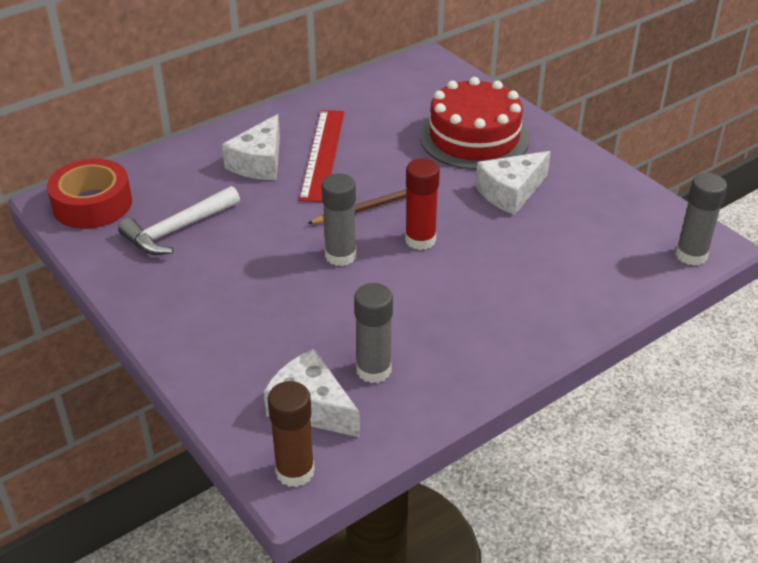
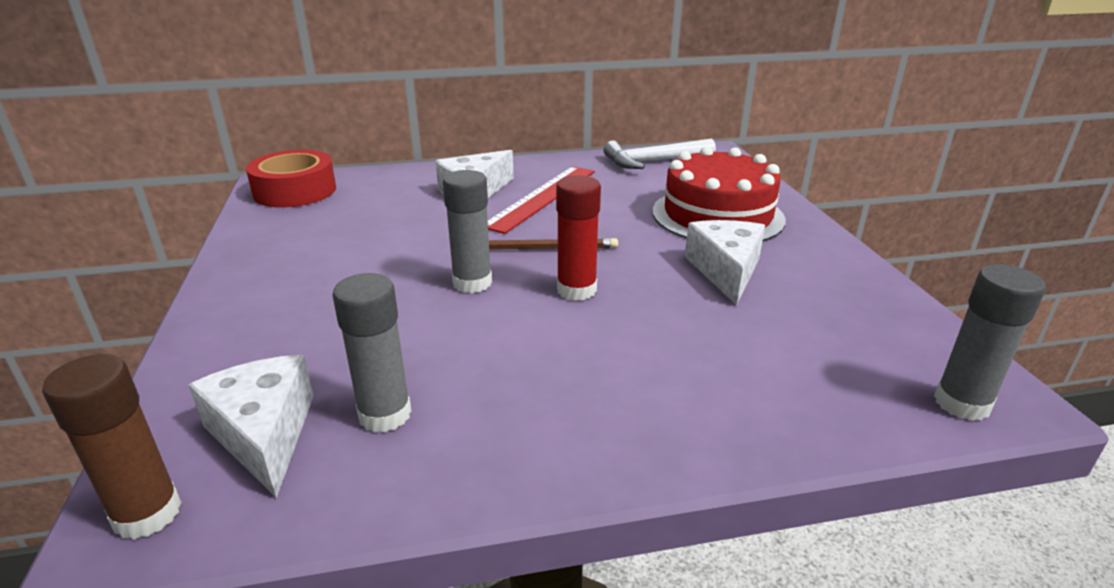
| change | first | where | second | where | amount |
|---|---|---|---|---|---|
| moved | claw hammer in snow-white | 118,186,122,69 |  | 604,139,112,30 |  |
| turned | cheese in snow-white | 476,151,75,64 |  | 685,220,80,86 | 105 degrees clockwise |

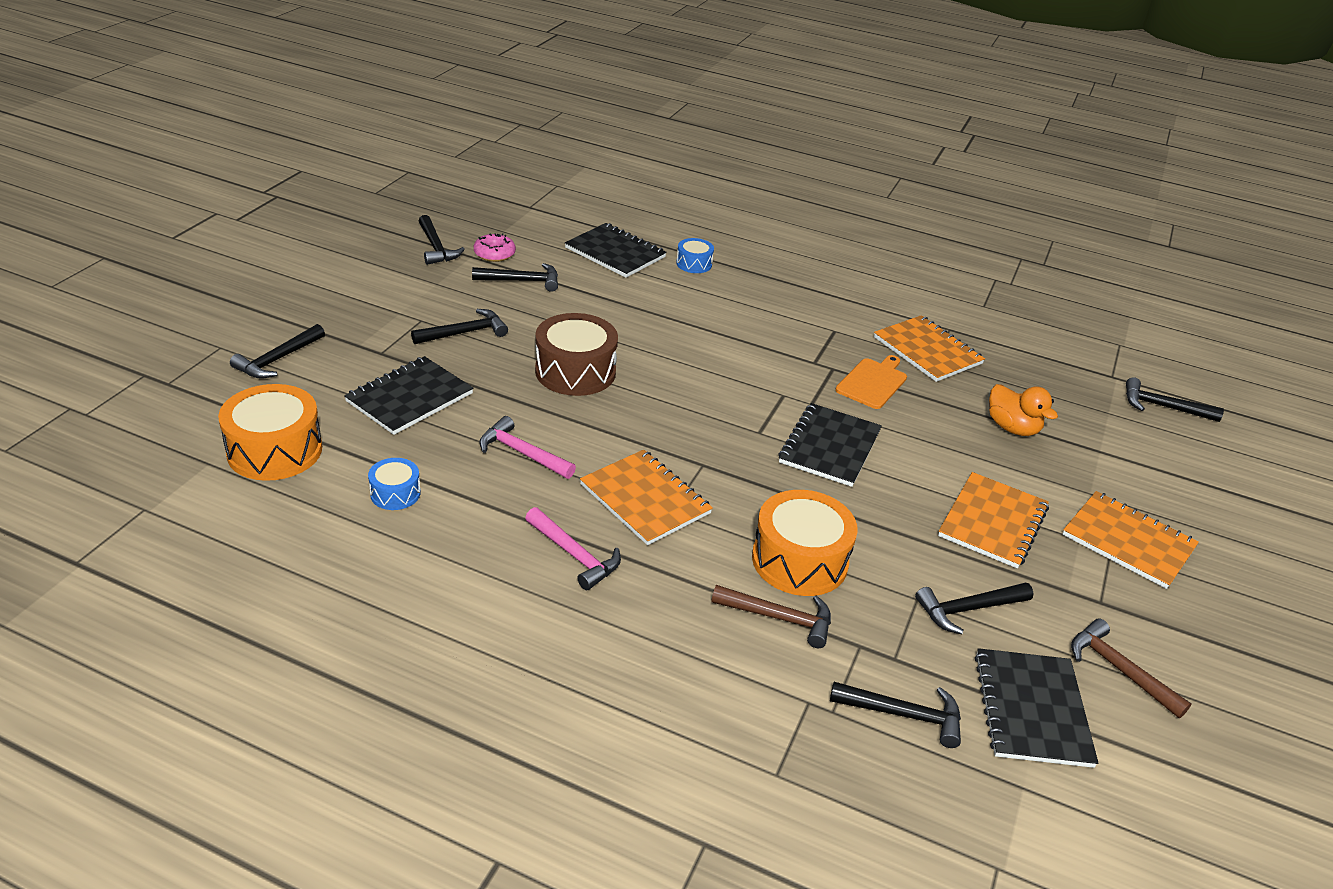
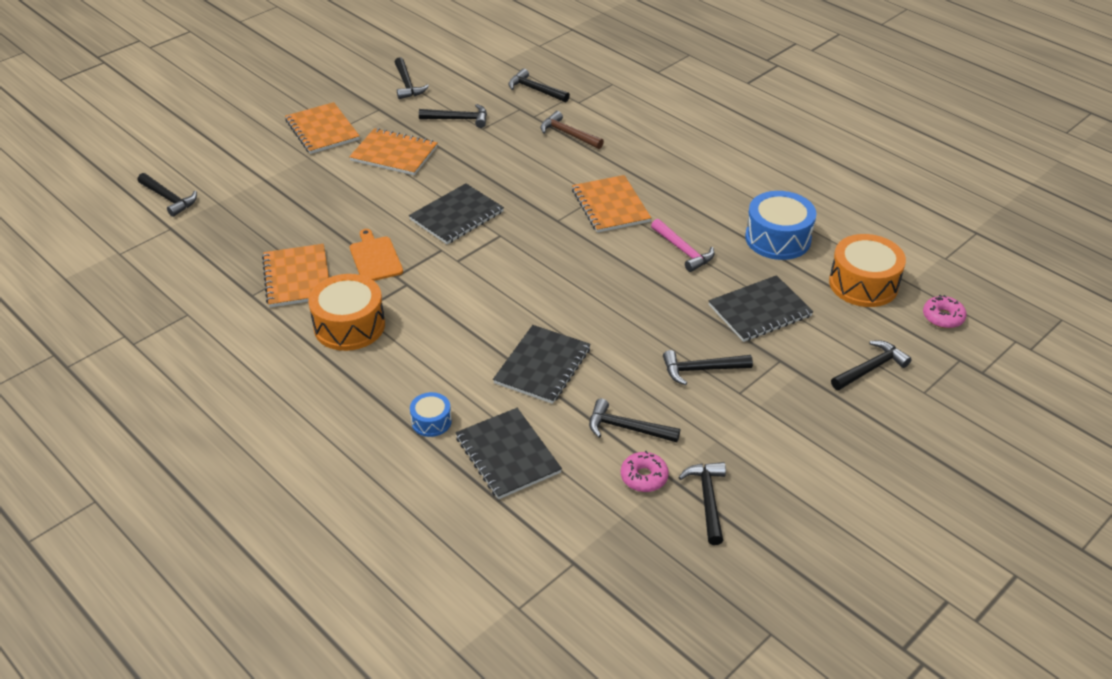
| change | first | where | second | where | amount |
|---|---|---|---|---|---|
| resized | snare drum in royal blue | 368,458,53,52 |  | 745,191,71,69 | x1.92 |
| removed | claw hammer in rose-pink | 525,507,96,83 |  |  |  |
| removed | snare drum in dark brown | 535,313,83,83 |  |  |  |
| moved | snare drum in orange | 752,490,106,106 |  | 308,274,77,77 |  |
| turned | cutting board in orange | 835,355,72,54 |  | 350,229,53,52 | 105 degrees clockwise |
| turned | notepad in orange | 938,472,111,97 |  | 349,128,89,47 | 60 degrees clockwise |
| moved | notepad in ebony | 975,648,123,120 |  | 493,325,98,79 |  |
| removed | duck in orange | 989,384,69,52 |  |  |  |
| recoloured | claw hammer in dark brown | 1071,619,120,99 | claw hammer in ebony | 395,57,34,42 |  |
| added |  |  | doughnut in rose-pink | 923,295,44,33 |  |

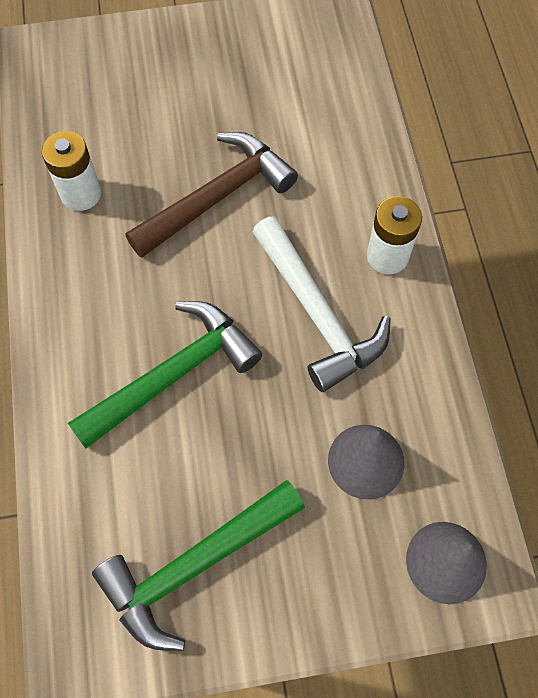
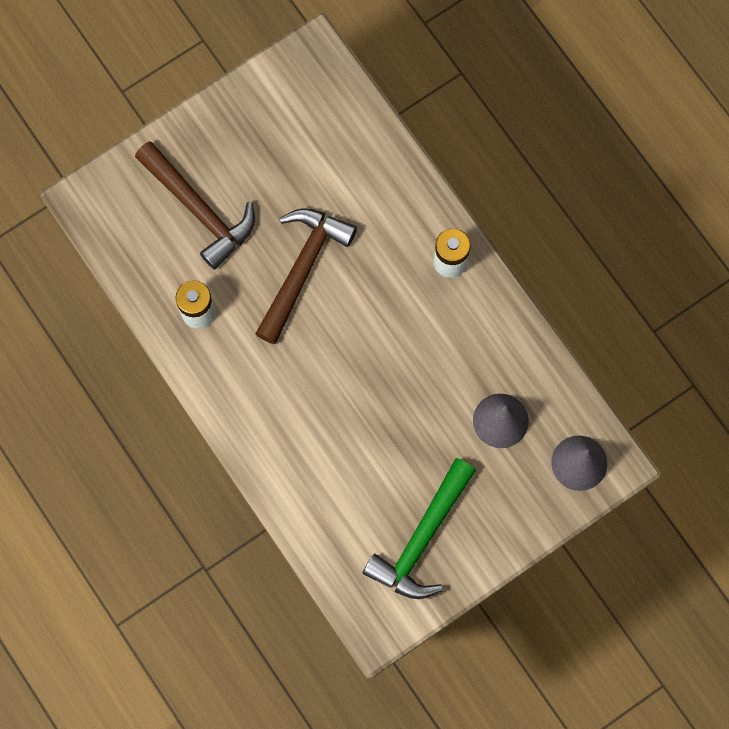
| change | first | where | second | where | amount |
|---|---|---|---|---|---|
| removed | claw hammer in leaf-green | 68,301,194,147 |  |  |  |
| removed | claw hammer in snow-white | 253,217,138,175 |  |  |  |
| added |  |  | claw hammer in dark brown | 135,141,120,129 |  |

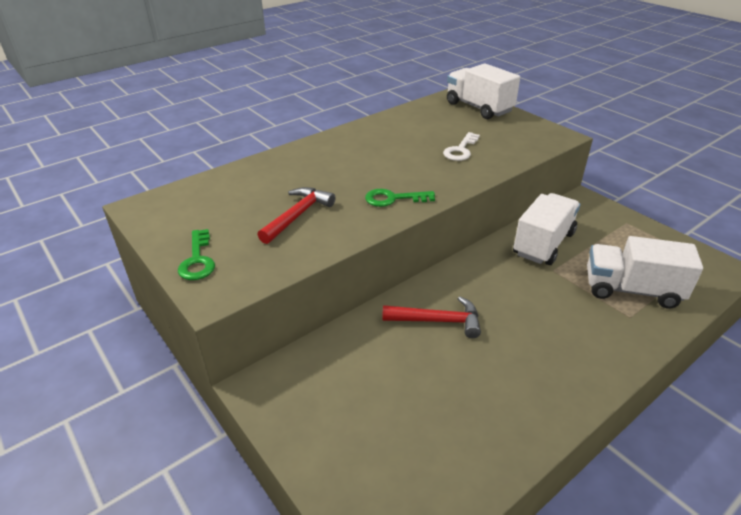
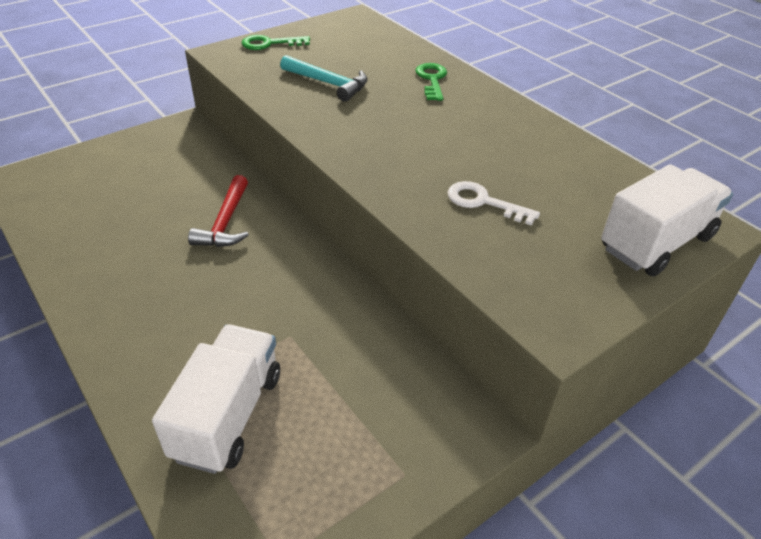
| change | first | where | second | where | amount |
|---|---|---|---|---|---|
| recoloured | claw hammer in red | 257,187,78,57 | claw hammer in aqua | 280,55,88,47 |  |
| moved | latchkey in leaf-green | 365,189,70,18 |  | 415,63,32,38 |  |
| removed | toy truck in snow-white | 513,193,67,72 |  |  |  |

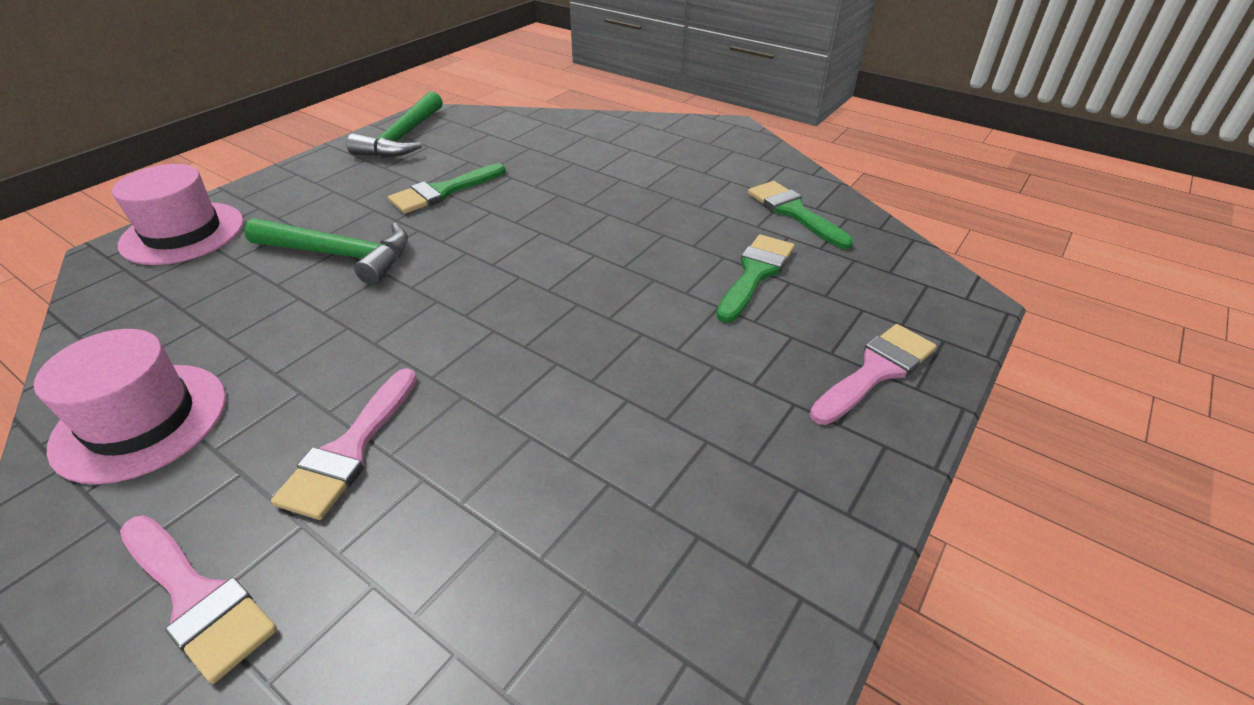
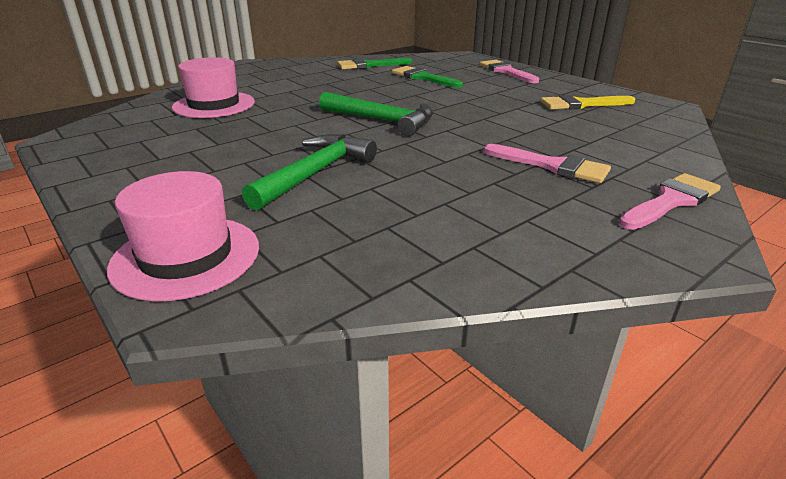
| change | first | where | second | where | amount |
|---|---|---|---|---|---|
| moved | tall hat in rose-pink | 34,329,192,155 |  | 172,57,83,61 |  |
| moved | claw hammer in leaf-green | 347,91,96,67 |  | 319,92,114,44 |  |
| removed | brush in leaf-green | 388,163,118,51 |  |  |  |
| added |  |  | brush in golden | 540,95,95,14 |  |

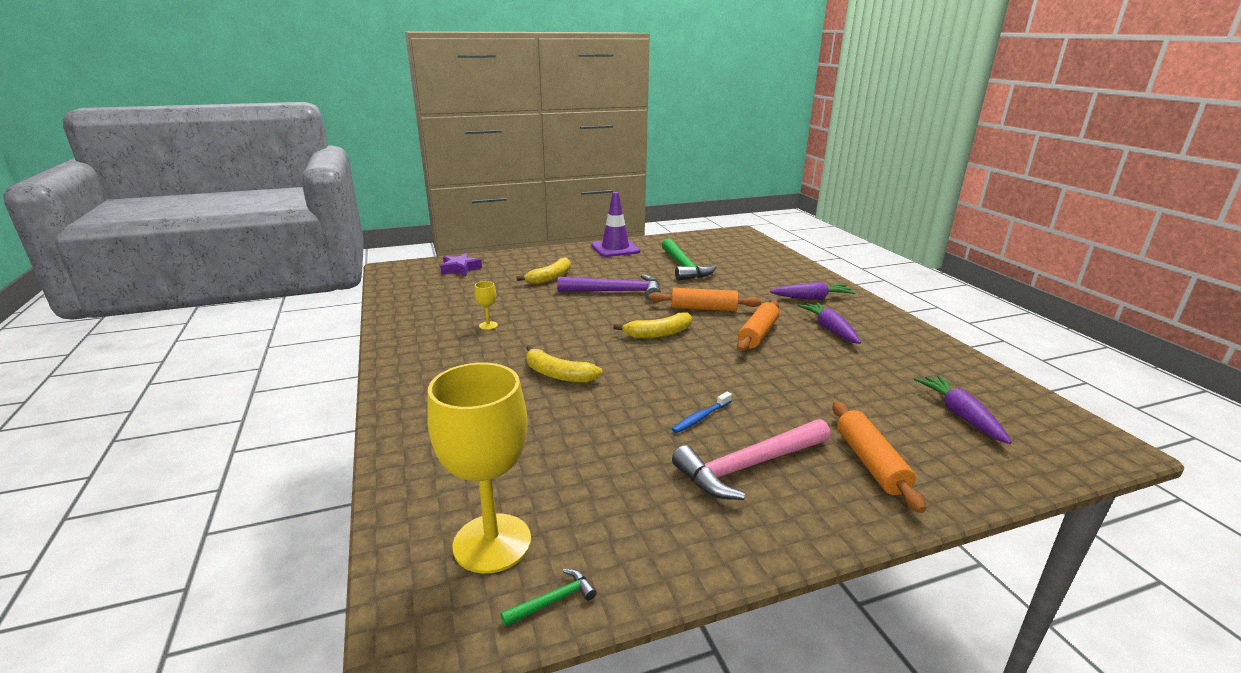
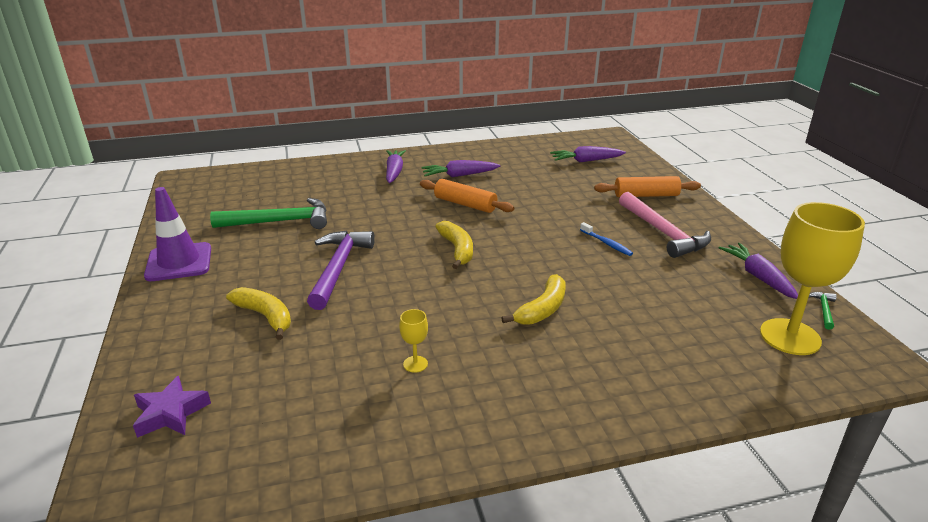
| change | first | where | second | where | amount |
|---|---|---|---|---|---|
| turned | claw hammer in leaf-green | 501,569,95,57 |  | 809,292,28,38 | 45 degrees clockwise |
| removed | dough roller in orange | 649,288,112,23 |  |  |  |
| added |  |  | toy carrot in purple | 719,243,79,56 |  |

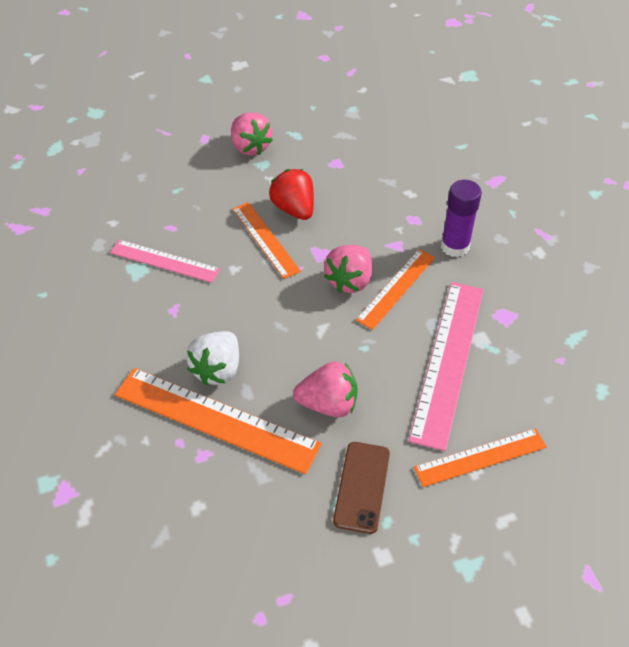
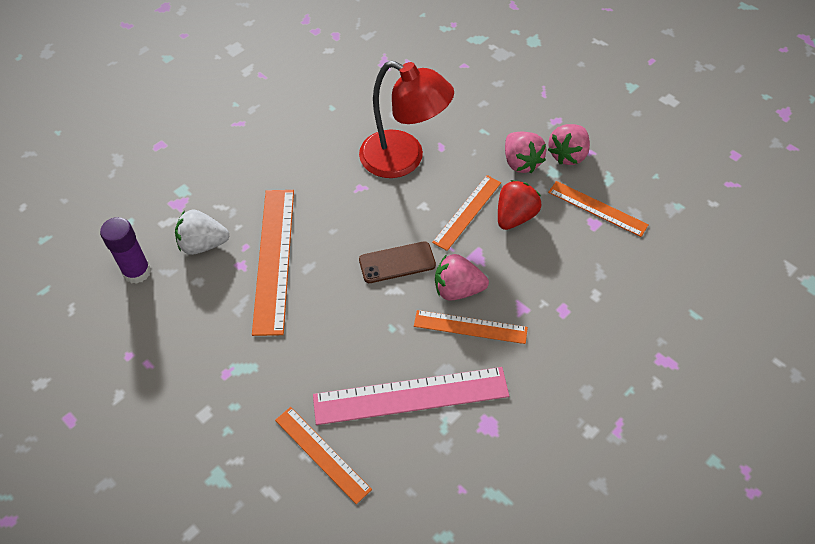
| change | first | where | second | where | amount |
|---|---|---|---|---|---|
| replaced | measuring stick in rose-pink | 110,240,110,43 | desk lamp in red | 359,61,95,117 |  |
| moved | strawberry in snow-white | 186,331,53,54 |  | 175,210,54,45 |  |
| moved | strawberry in rose-pink | 293,362,65,56 |  | 505,132,41,41 |  |
| moved | phone in dark brown | 333,442,57,92 |  | 359,241,77,42 |  |
| moved | glue in purple | 441,180,41,77 |  | 100,217,51,67 |  |
| added |  |  | measuring stick in orange | 548,181,101,56 |  |

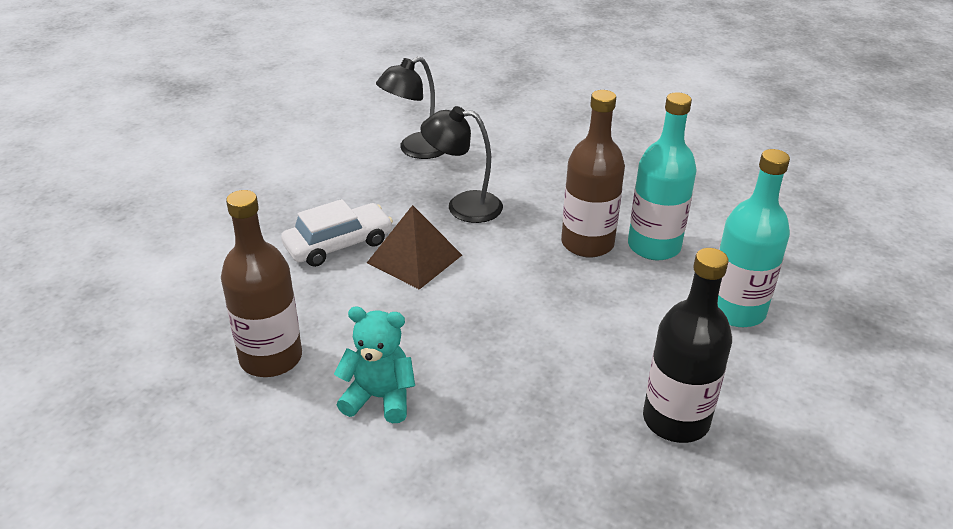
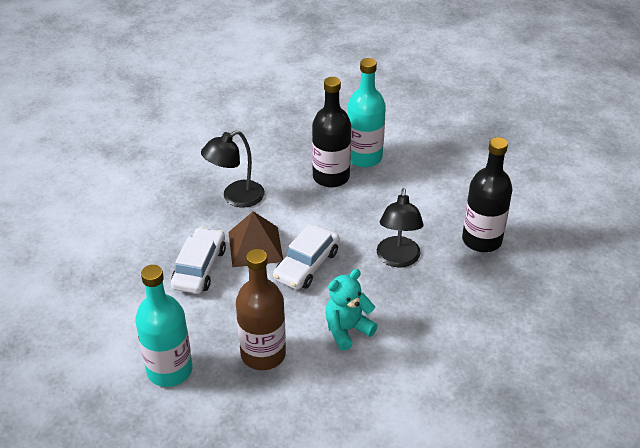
| change | first | where | second | where | amount |
|---|---|---|---|---|---|
| moved | desk lamp in ebony | 376,56,69,103 |  | 377,188,47,79 |  |
| recoloured | flask in dark brown | 561,90,64,167 | flask in ebony | 312,77,39,111 |  |
| moved | flask in aqua | 718,149,72,178 |  | 135,265,58,122 |  |
| added |  |  | car in snow-white | 273,224,67,66 |  |

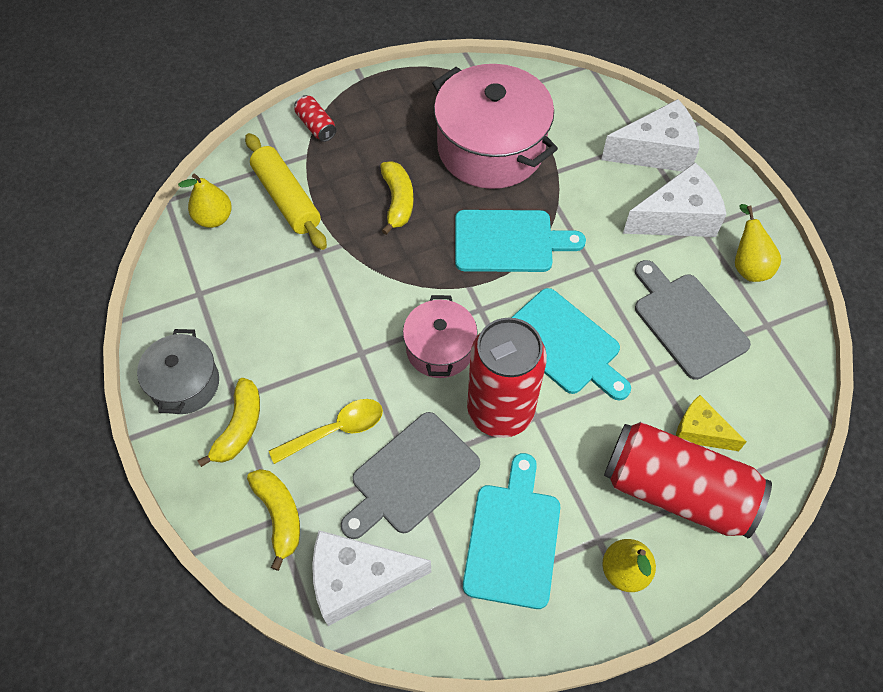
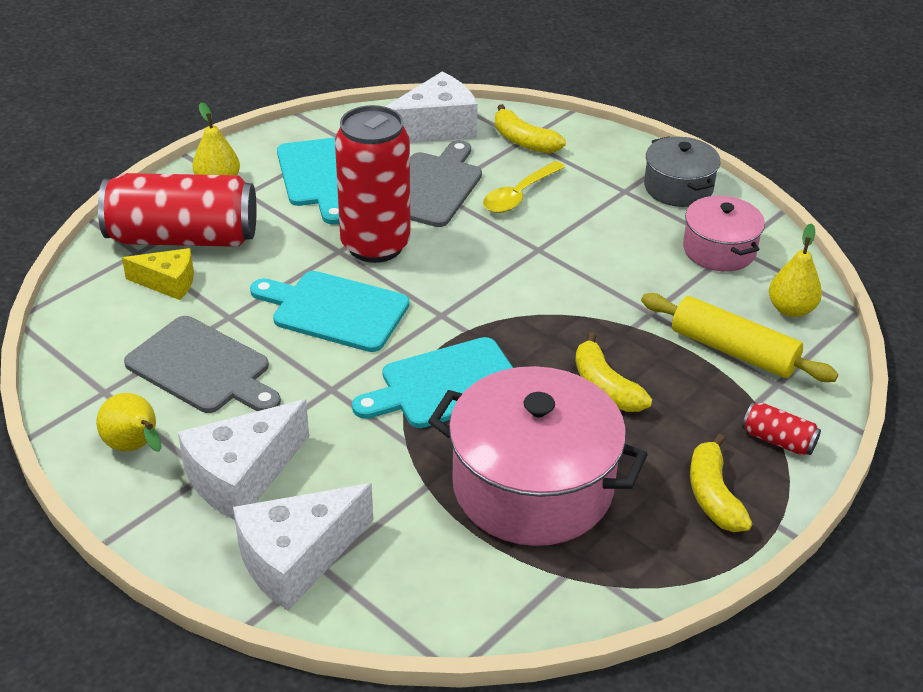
| change | first | where | second | where | amount |
|---|---|---|---|---|---|
| moved | banana in golden | 197,378,63,89 |  | 690,434,62,98 |  |
| moved | cooking pot in rose-pink | 403,295,75,83 |  | 683,195,82,77 |  |

